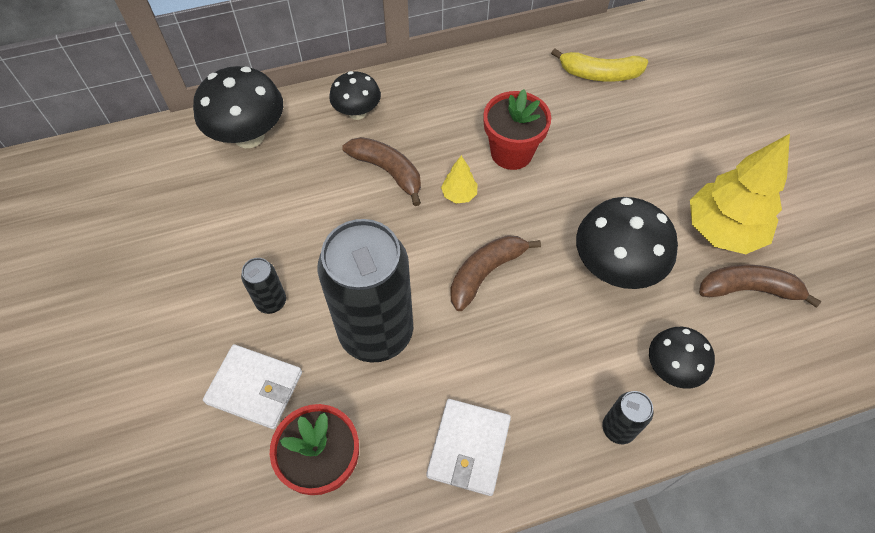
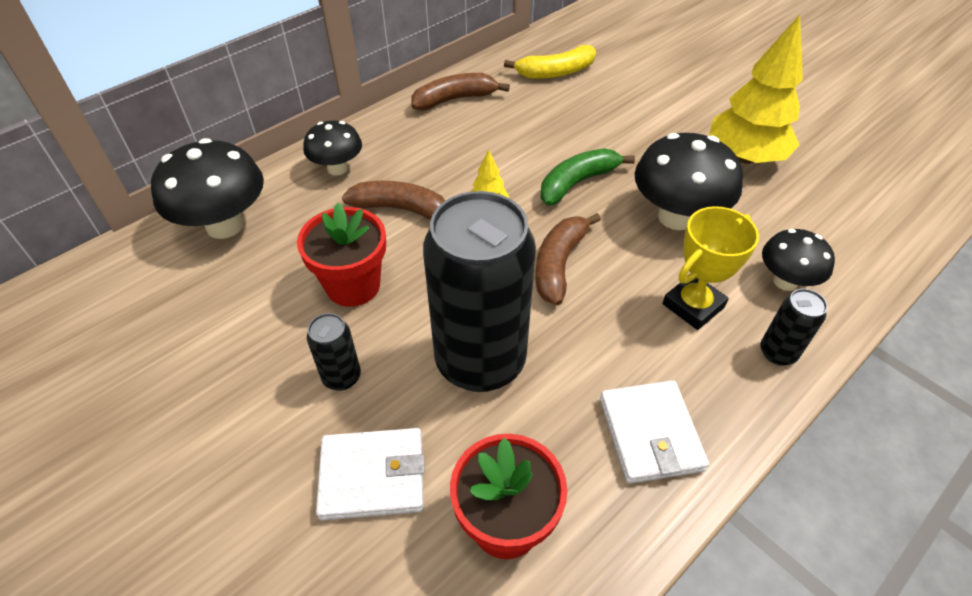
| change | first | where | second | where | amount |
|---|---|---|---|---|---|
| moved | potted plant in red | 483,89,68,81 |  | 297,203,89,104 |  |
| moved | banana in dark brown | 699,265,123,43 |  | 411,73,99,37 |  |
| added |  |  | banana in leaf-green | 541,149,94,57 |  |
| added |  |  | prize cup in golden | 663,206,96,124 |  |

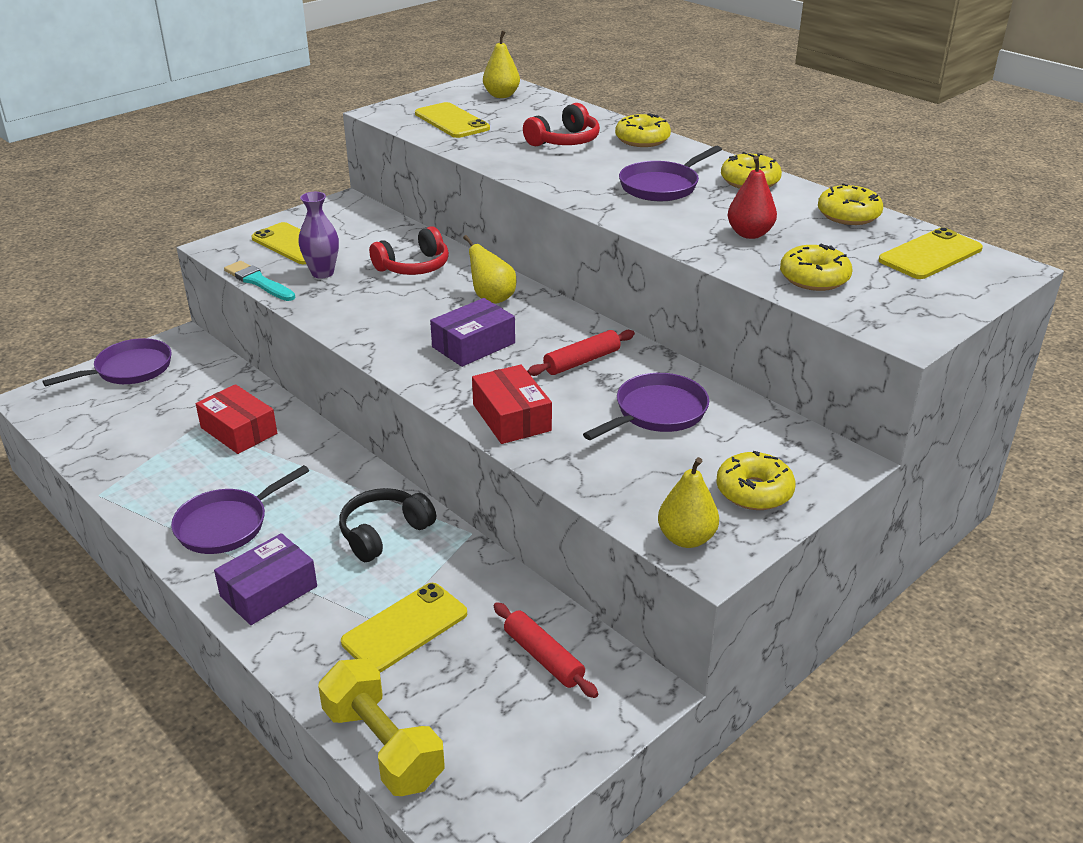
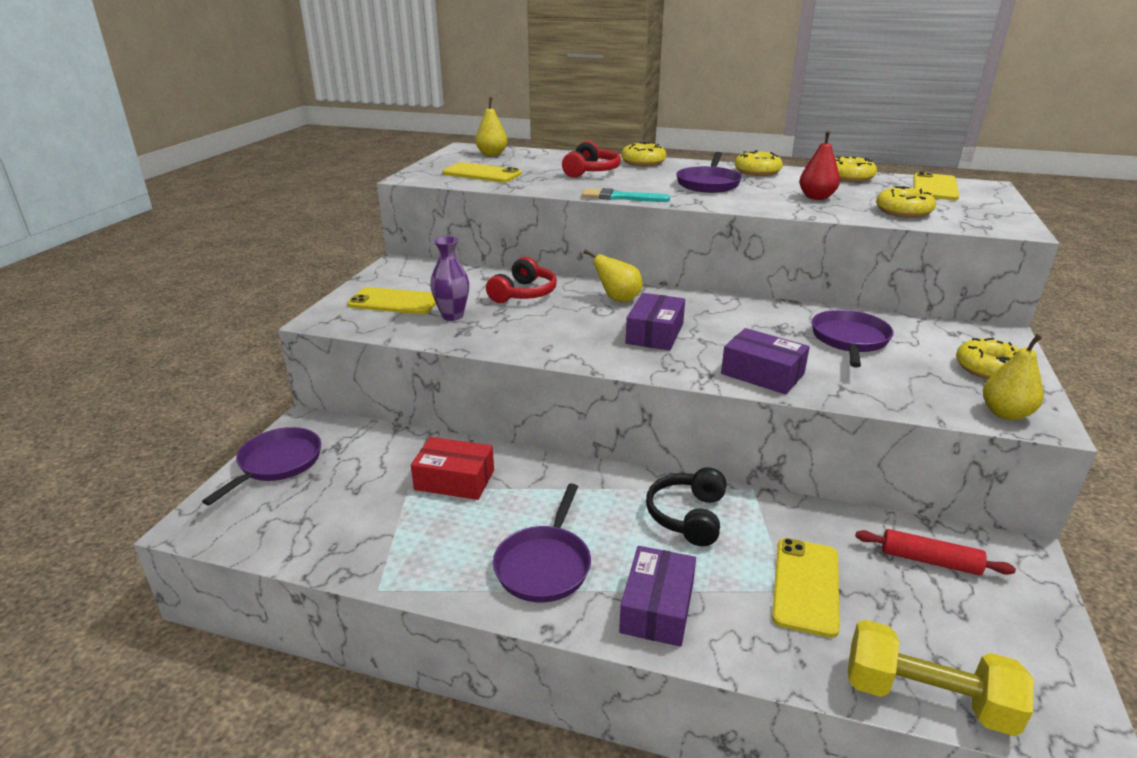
| change | first | where | second | where | amount |
|---|---|---|---|---|---|
| moved | brush in aqua | 224,261,71,40 |  | 582,188,88,14 |  |
| recoloured | package in red | 472,365,80,79 | package in purple | 721,328,89,66 |  |
| removed | dough roller in red | 527,330,108,46 |  |  |  |

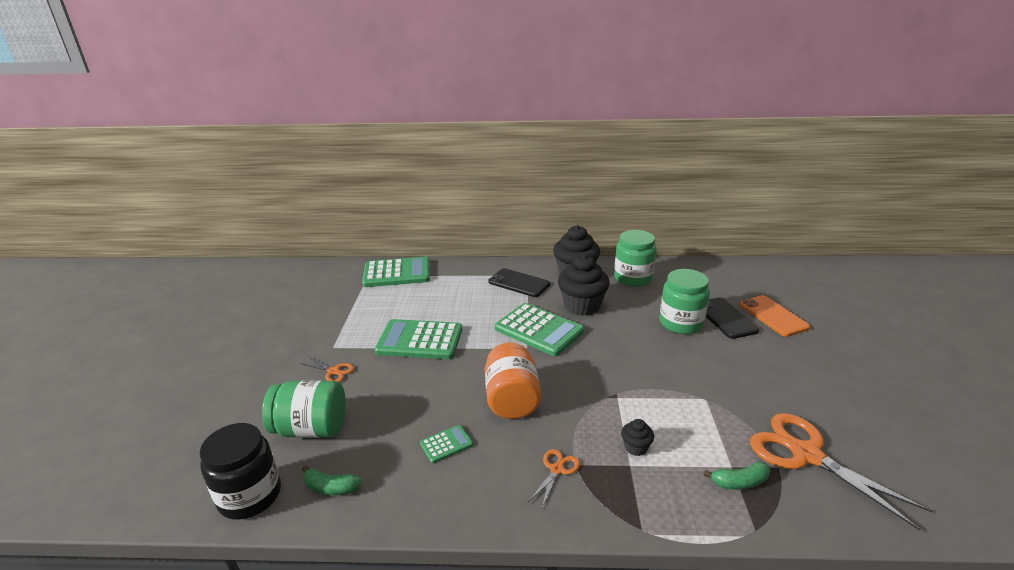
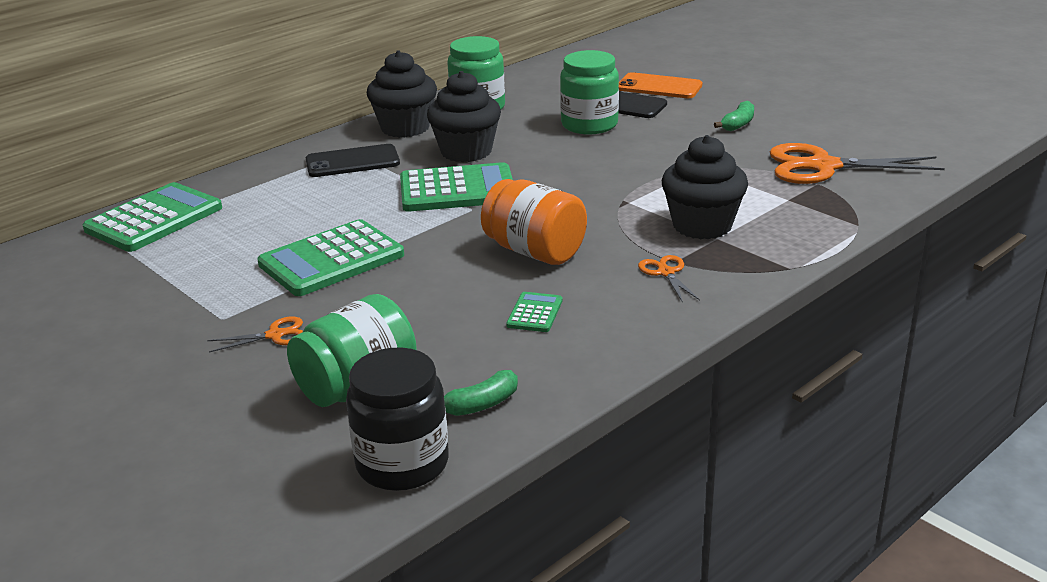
| change | first | where | second | where | amount |
|---|---|---|---|---|---|
| resized | muffin in ebony | 621,419,33,37 |  | 662,135,86,104 | x2.19 |
| moved | banana in leaf-green | 704,461,66,29 |  | 714,101,40,30 |  |

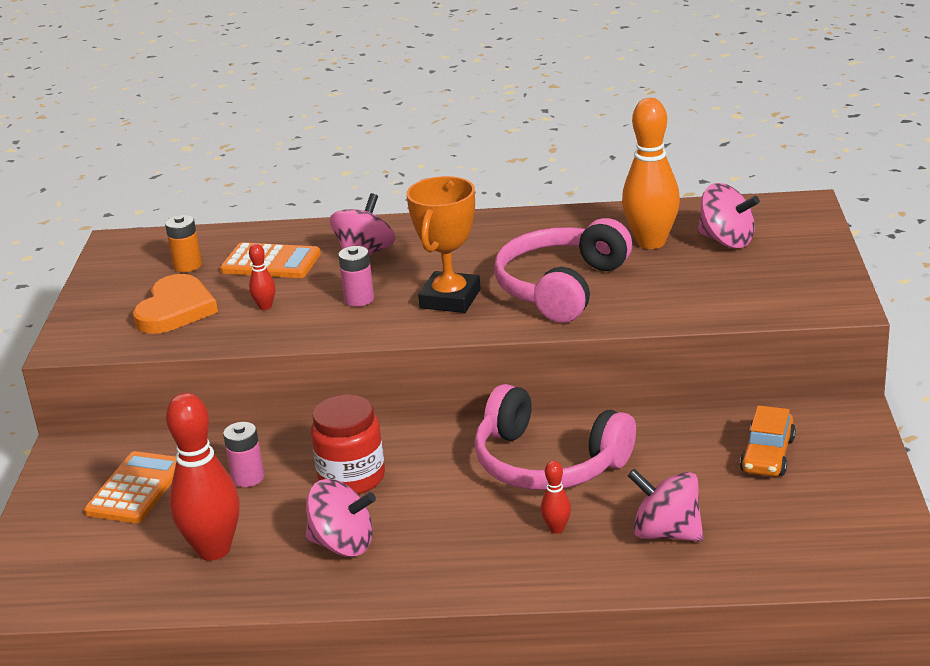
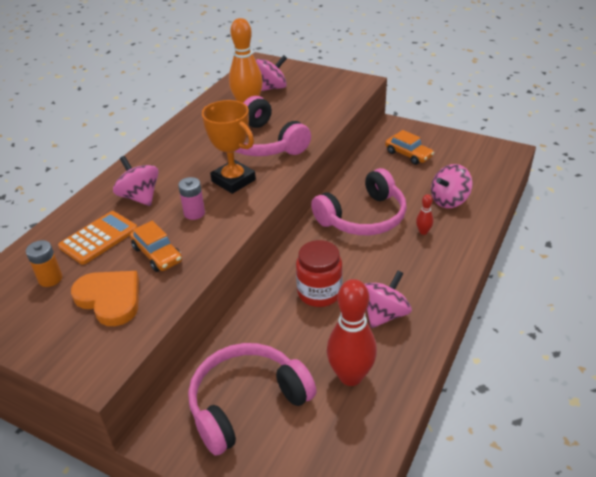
| change | first | where | second | where | amount |
|---|---|---|---|---|---|
| replaced | pocket calculator in orange | 84,451,92,72 | headset in rose-pink | 188,343,129,113 |  |
| removed | battery in rose-pink | 223,422,41,65 |  |  |  |
| replaced | tenpin in red | 249,244,26,66 | car in orange | 130,221,52,51 |  |

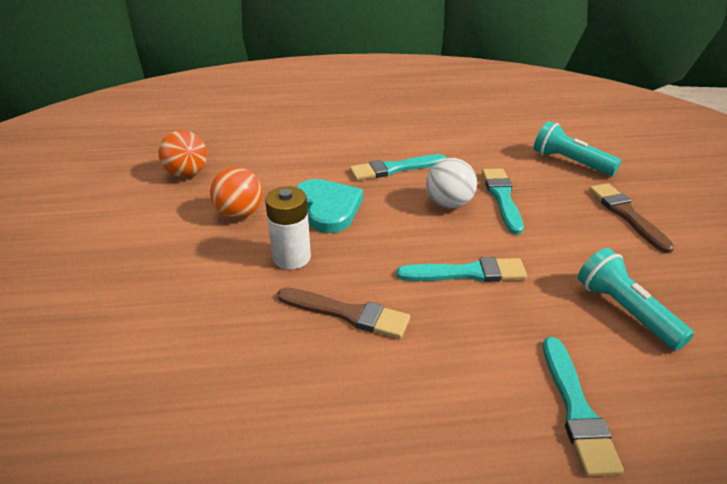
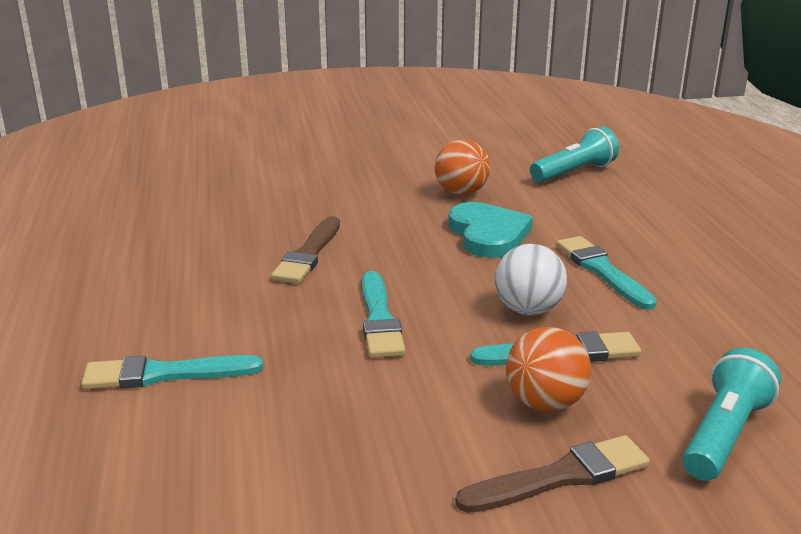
| change | first | where | second | where | amount |
|---|---|---|---|---|---|
| moved | sphere in orange | 158,130,49,47 |  | 506,327,85,85 |  |
| removed | battery in snow-white | 265,186,46,84 |  |  |  |
| turned | heart in aqua | 296,179,67,54 |  | 448,202,85,56 | 75 degrees counterclockwise |
| moved | flashlight in aqua | 578,248,116,103 |  | 530,126,89,57 |  |

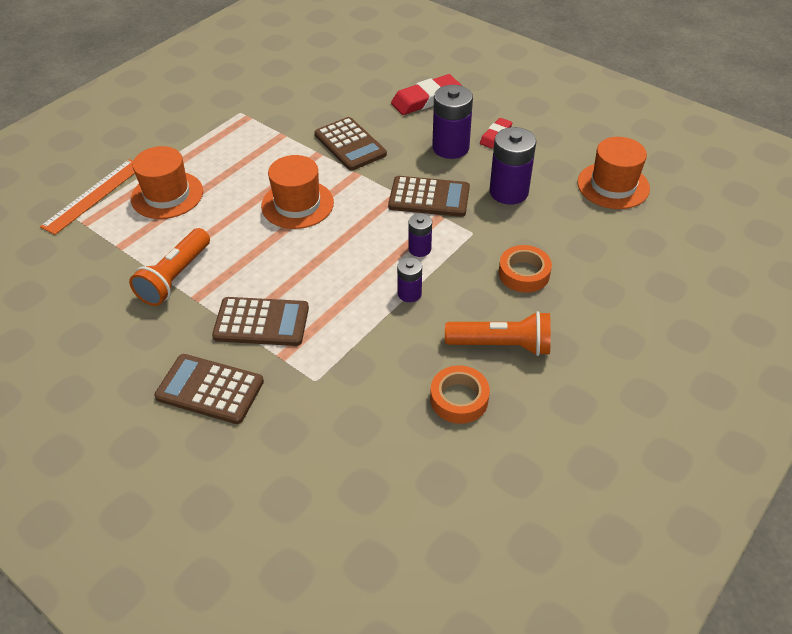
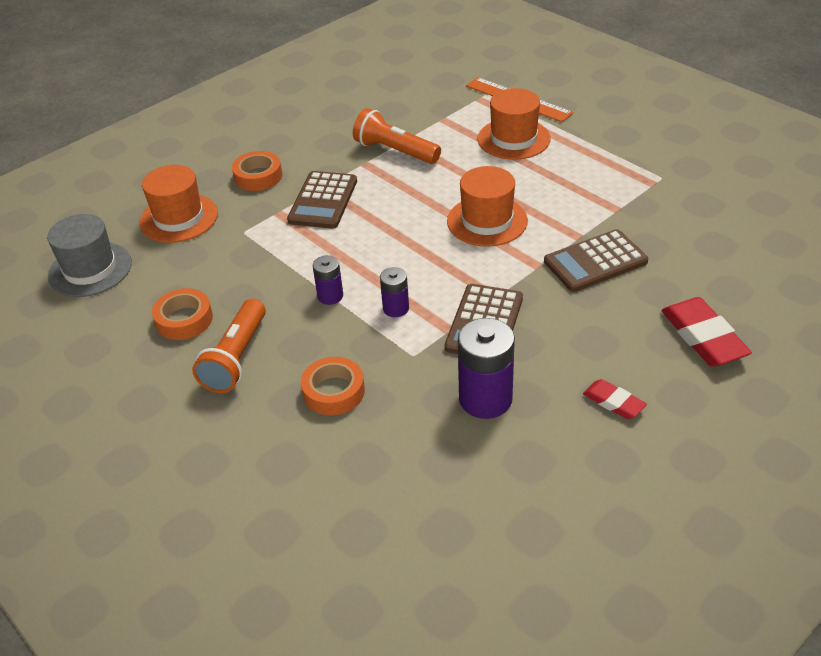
| change | first | where | second | where | amount |
|---|---|---|---|---|---|
| replaced | pocket calculator in dark brown | 154,354,110,70 | roll of tape in orange | 232,151,50,40 |  |
| removed | battery in purple | 432,85,41,74 |  |  |  |
| moved | tall hat in orange | 577,137,73,72 |  | 139,165,79,78 |  |
| added |  |  | tall hat in grey | 47,214,85,83 |  |

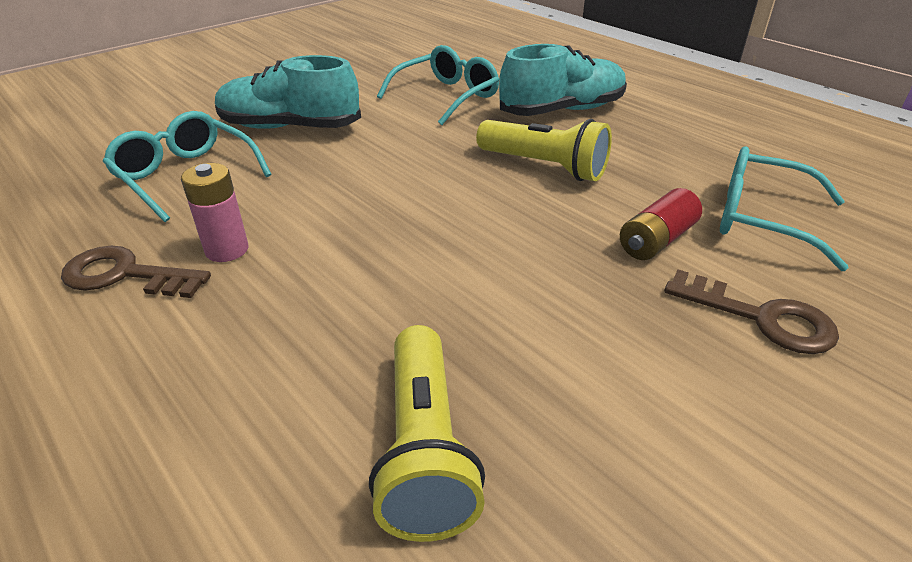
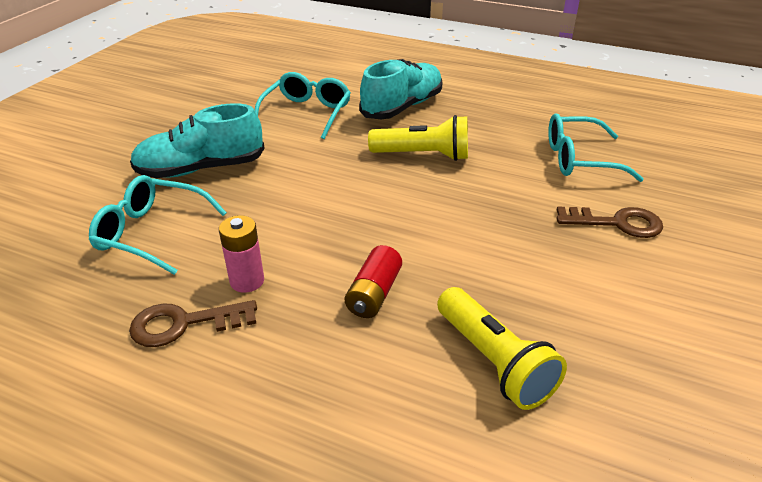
| change | first | where | second | where | amount |
|---|---|---|---|---|---|
| moved | battery in red | 620,188,82,72 |  | 345,245,57,73 |  |

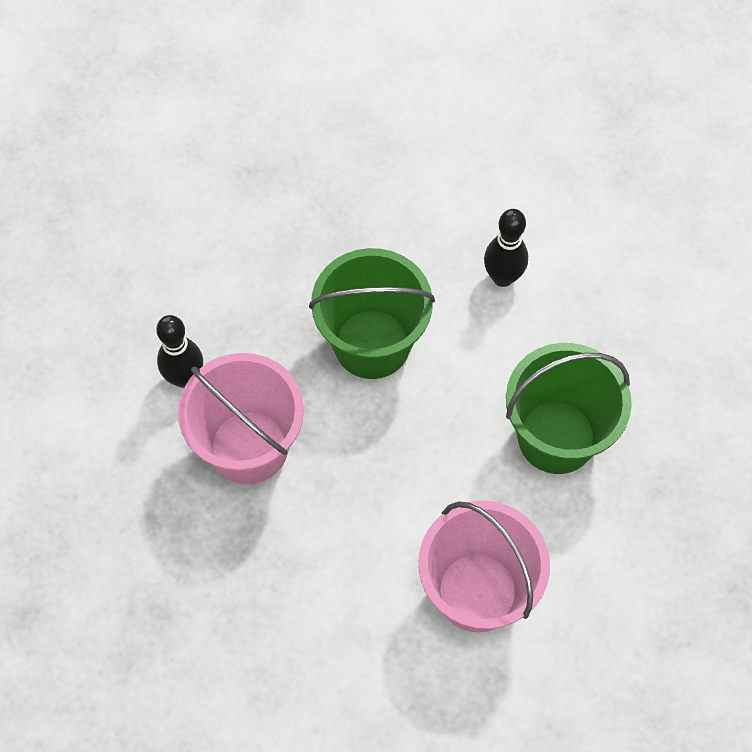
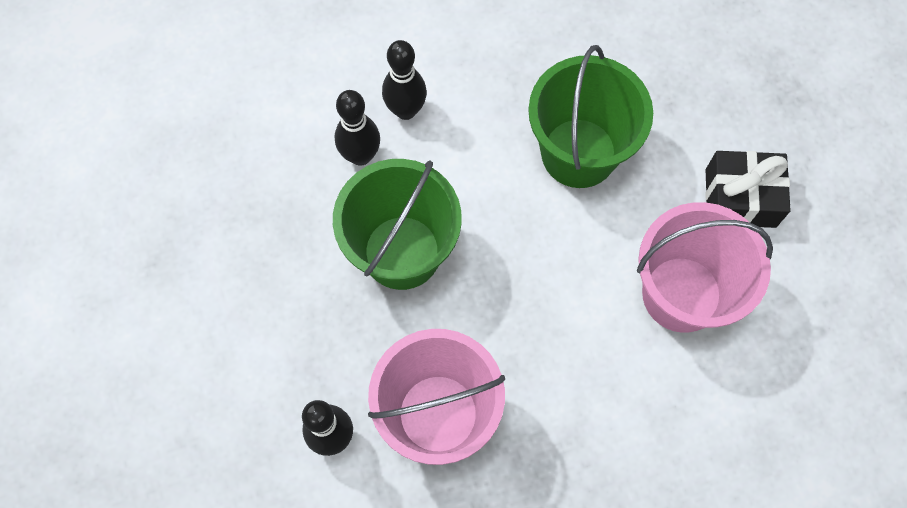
| change | first | where | second | where | amount |
|---|---|---|---|---|---|
| added |  |  | tenpin in ebony | 335,90,45,76 |  |
| added |  |  | wrapped gift in ebony | 705,151,86,77 |  |

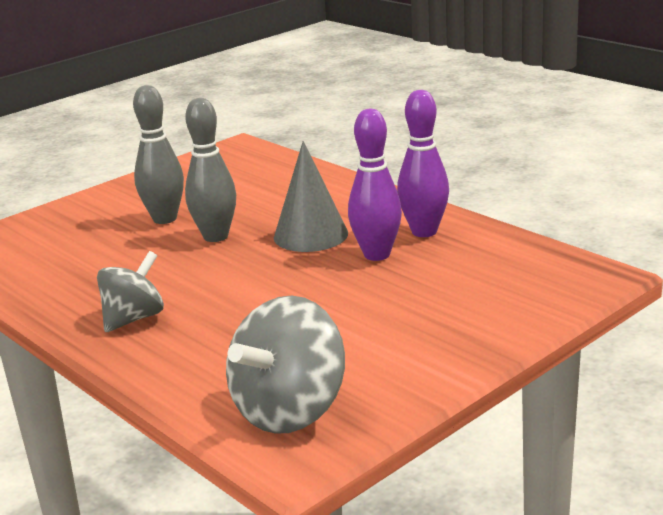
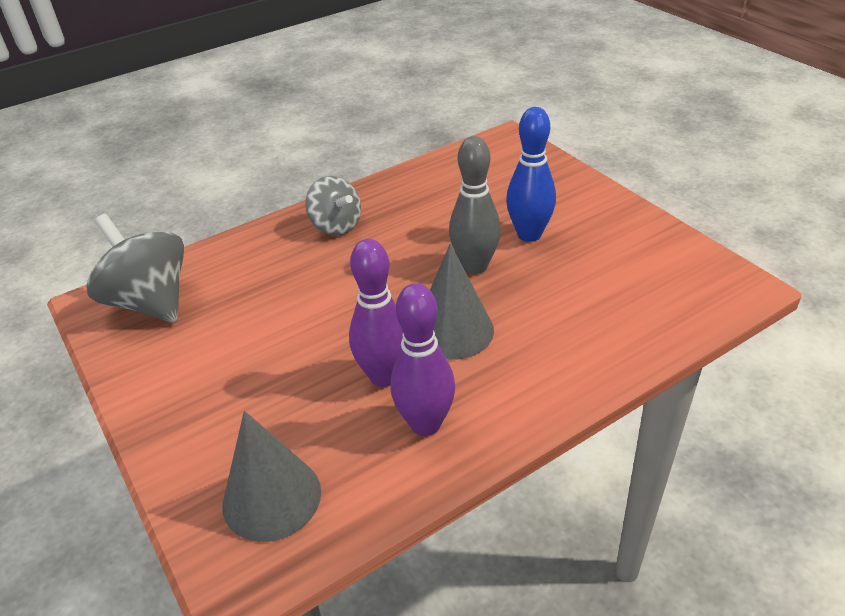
| change | first | where | second | where | amount |
|---|---|---|---|---|---|
| recoloured | tenpin in grey | 133,85,51,139 | tenpin in royal blue | 506,107,50,135 |  |
| added |  |  | cone shape in grey | 222,411,99,131 |  |

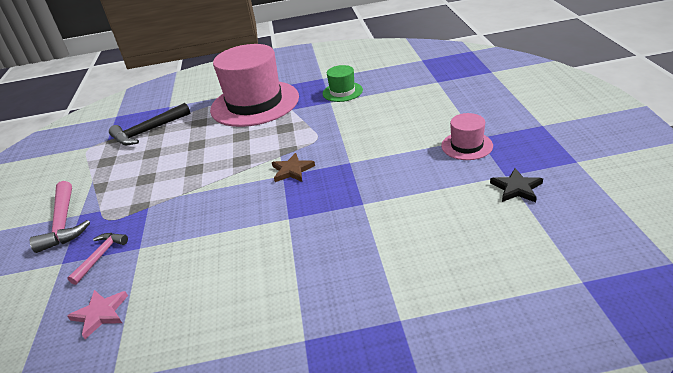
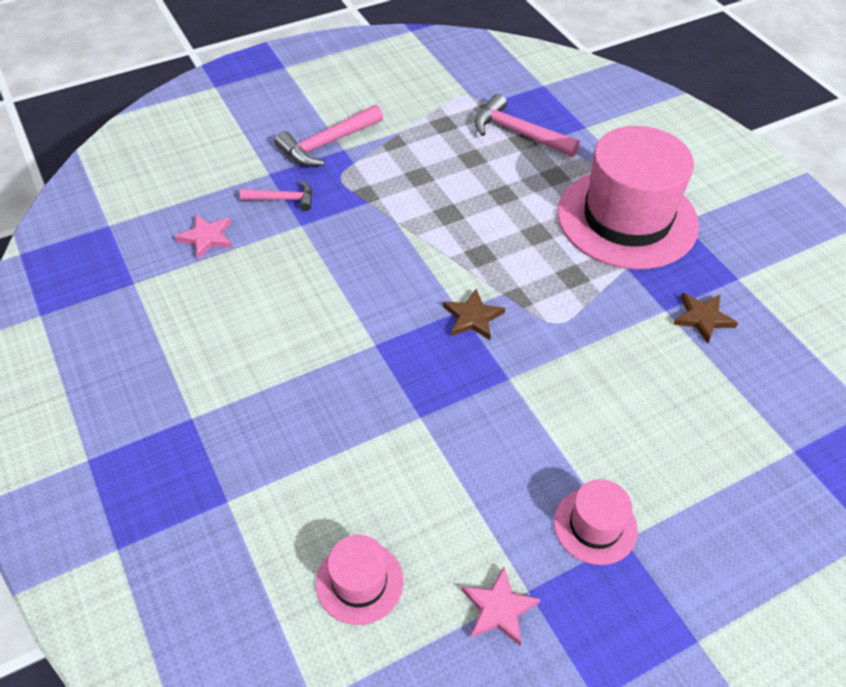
| change | first | where | second | where | amount |
|---|---|---|---|---|---|
| recoloured | claw hammer in ebony | 109,103,81,42 | claw hammer in rose-pink | 475,94,105,63 |  |
| replaced | tall hat in leaf-green | 323,65,40,37 | five-pointed star in dark brown | 673,293,65,51 |  |
| recoloured | five-pointed star in ebony | 490,168,53,34 | five-pointed star in rose-pink | 462,567,79,79 |  |
| added |  |  | tall hat in rose-pink | 316,535,87,90 |  |

